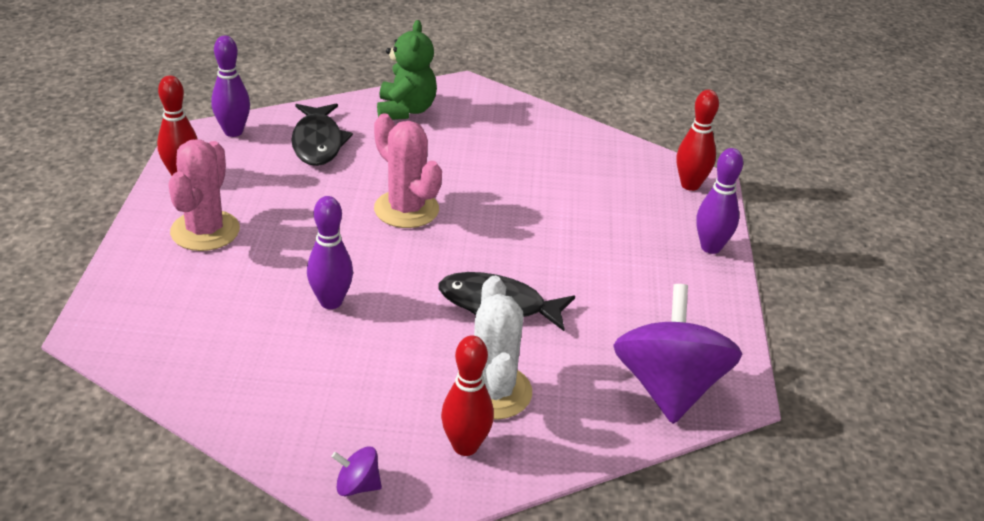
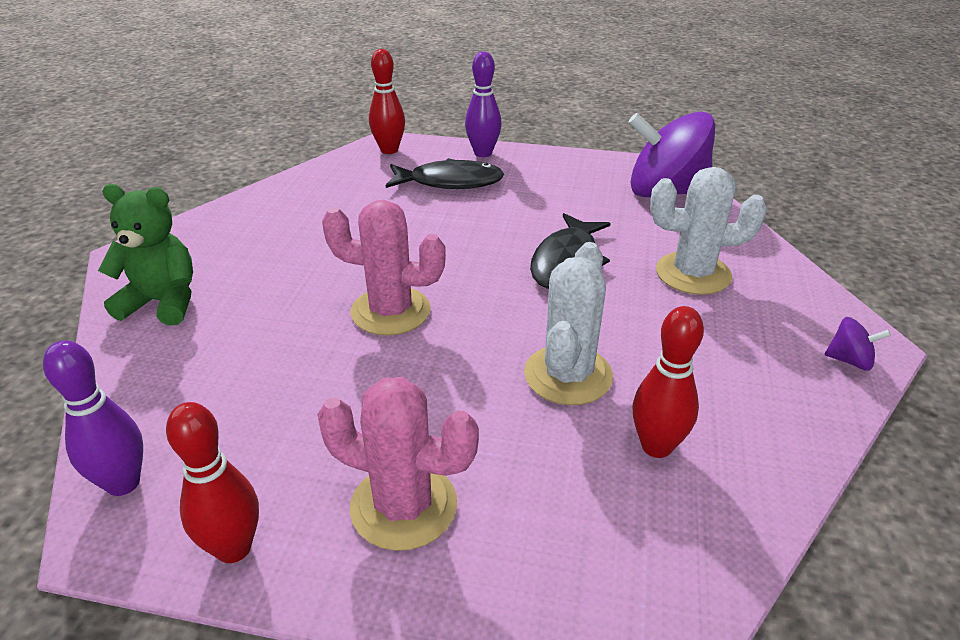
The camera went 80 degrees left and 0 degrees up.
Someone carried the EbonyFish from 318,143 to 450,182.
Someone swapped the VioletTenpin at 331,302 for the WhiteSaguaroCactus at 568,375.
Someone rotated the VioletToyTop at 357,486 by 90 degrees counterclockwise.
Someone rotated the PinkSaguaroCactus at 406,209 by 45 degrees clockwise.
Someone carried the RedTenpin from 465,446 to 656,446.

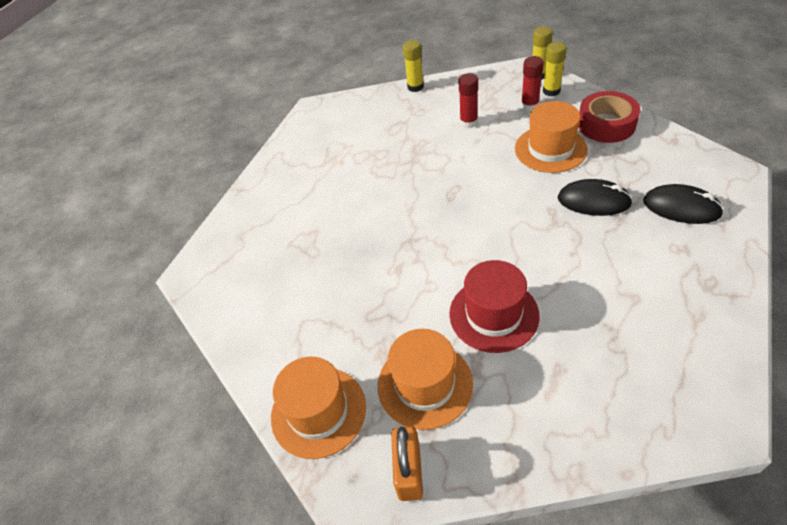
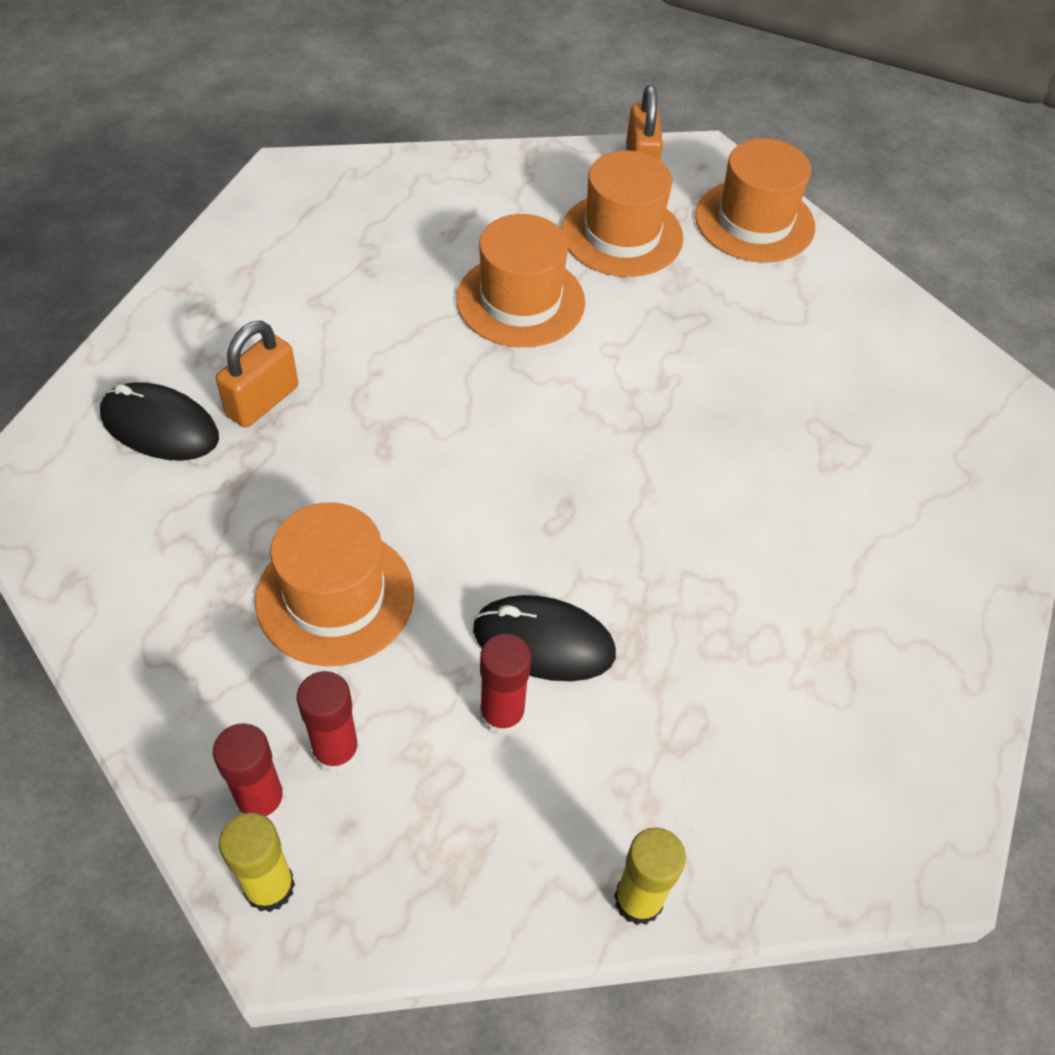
The camera went 170 degrees right and 5 degrees up.
Someone repainted the RedTopHat at 493,314, which became the OrangeColouredTopHat at 520,301.
Someone repainted the GoldenGlue at 551,91, which became the RedGlue at 261,802.
Someone carried the EbonyPcMouse from 593,201 to 544,642.
Someone took away the RedTape at 606,124.
Someone put down the OrangeColouredSmallLock at 262,401.

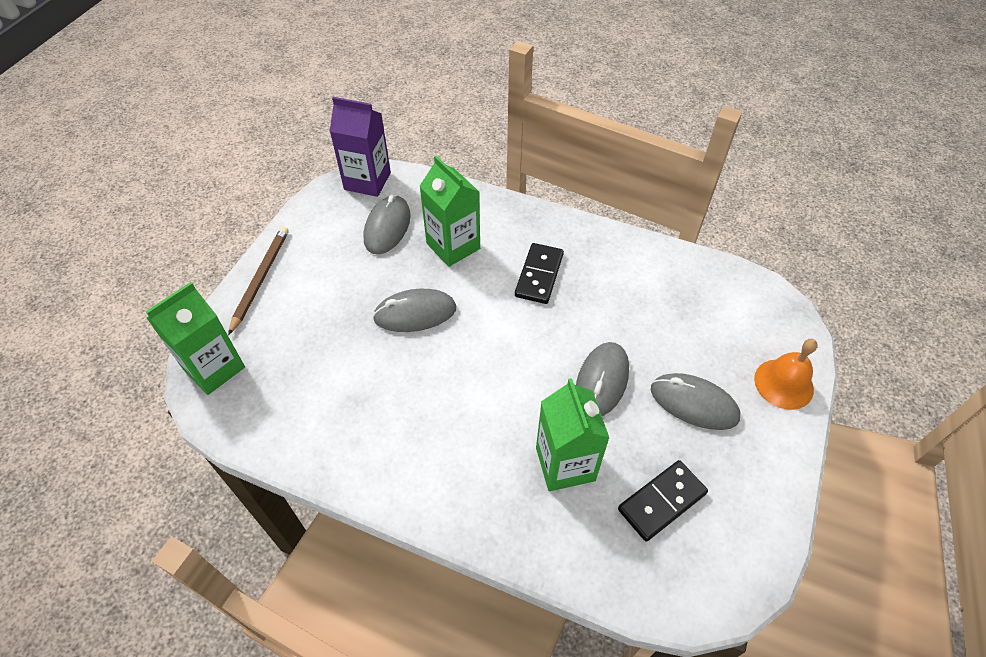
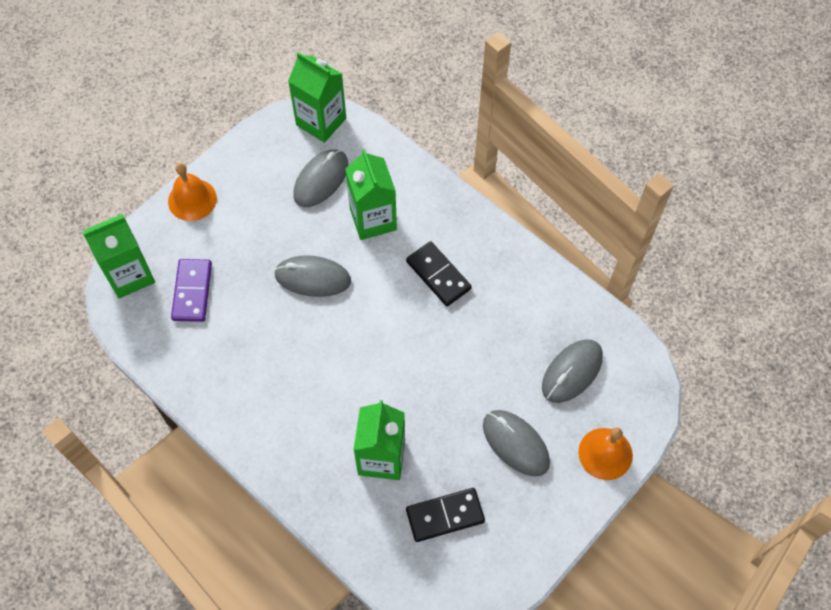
The camera went 20 degrees right and 10 degrees up.
Someone swapped the RussetPencil at 260,279 for the OrangeColouredBell at 192,199.
Someone repainted the VioletMilkCarton at 367,181, which became the EmeraldMilkCarton at 321,121.
Someone rotated the EbonyDominoPiece at 539,275 by 75 degrees counterclockwise.
Someone carried the AshGreyPcMouse from 602,381 to 572,372.
Someone put down the VioletDominoPiece at 192,291.

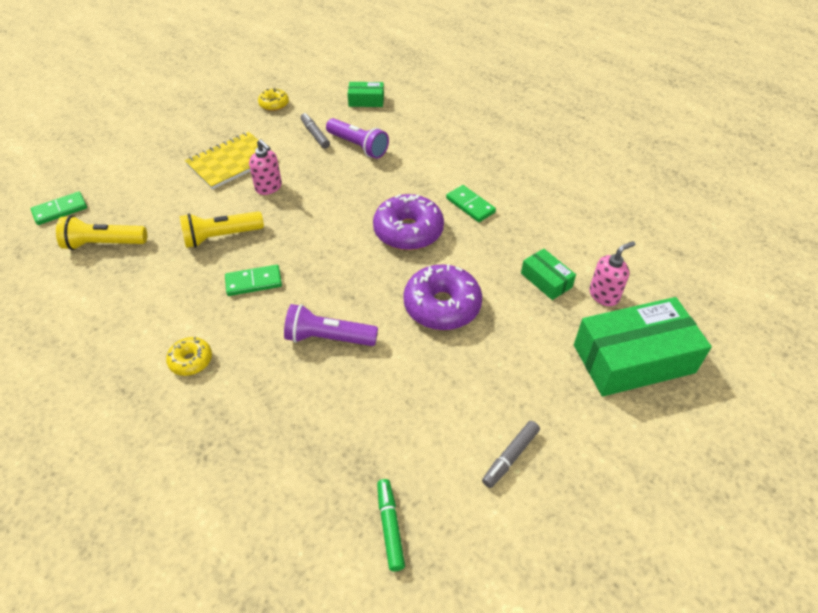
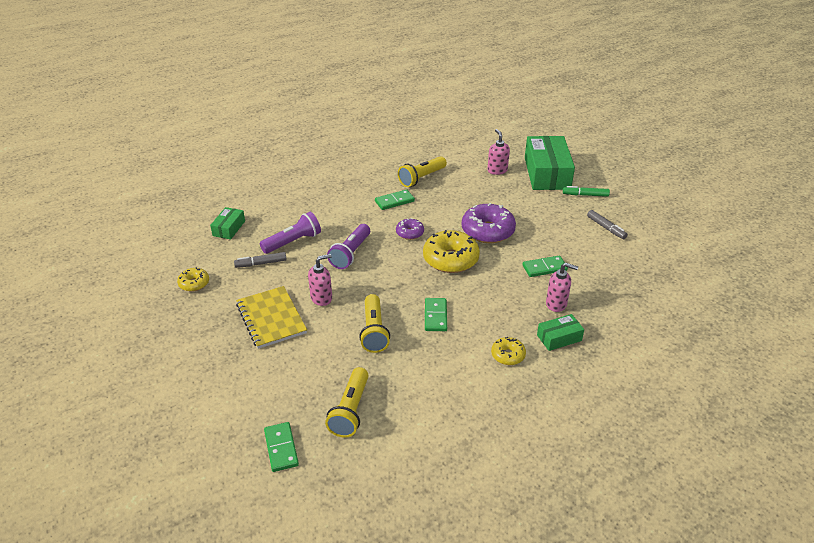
The camera went 75 degrees left and 10 degrees down.
Someone carried the VioletFlashlight from 328,338 to 350,254.
Someone scaled the VioletGlazedDonut at 408,231 by 0.53.
Someone carried the EmeraldFeltPen from 390,526 to 585,195.
Someone carried the EmeraldParcel from 546,280 to 559,338.
Someone put down the GoldenFlashlight at 421,178.
Someone put down the GoldenGlazedDonut at 450,259.
Someone put down the EmeraldDominoPiece at 544,268.
Someone put down the PinkSoapDispenser at 556,304.

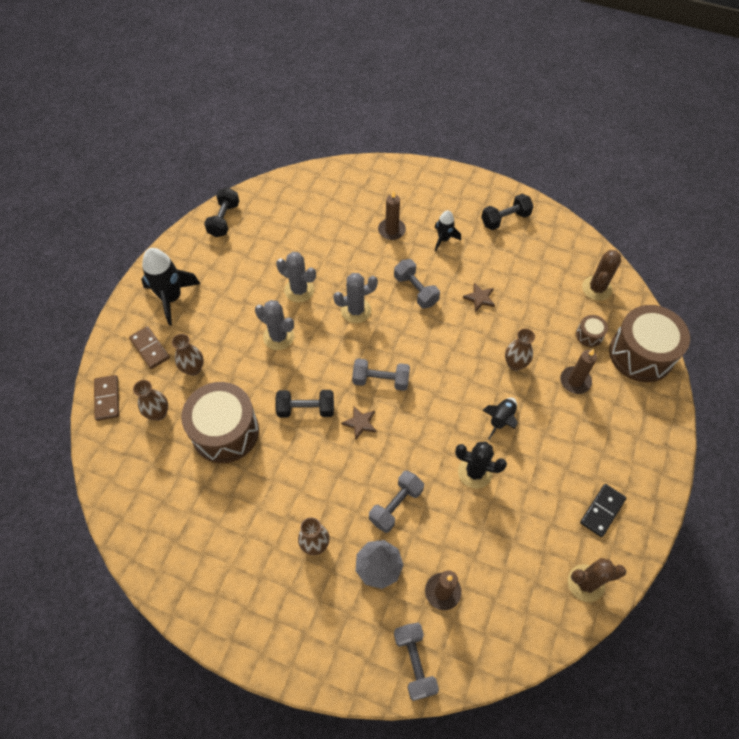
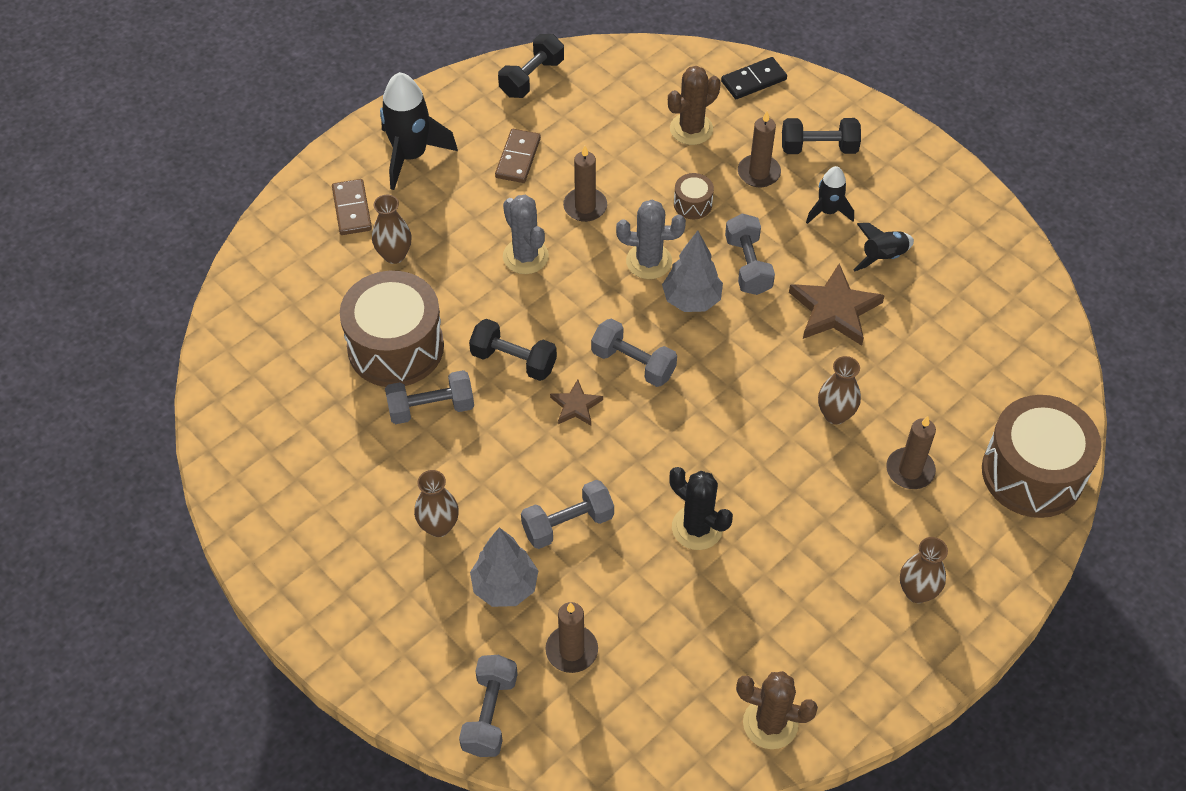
The camera went 25 degrees right and 5 degrees down.
Someone carried the RussetDominoPiece from 107,398 to 518,158.
Someone carried the RussetTallVase from 158,413 to 917,592.
Someone swapped the AshGreySaguaroCactus at 299,290 for the RussetCandle at 585,207.
Someone scaled the RussetStarShape at 479,298 by 1.85.
Someone carried the EbonyDumbbell from 505,219 to 819,148.
Someone carried the EbonyToyRocket from 501,419 to 883,257.
Someone carried the RussetSnareDrum from 589,335 to 692,204.
Someone carried the EbonyDominoPiece from 602,511 to 753,80.
Someone carried the RussetSaguaroCactus from 596,288 to 691,129.
Someone put down the AshGreyDumbbell at 431,408.
Someone put down the AshGreyTree at 691,300.

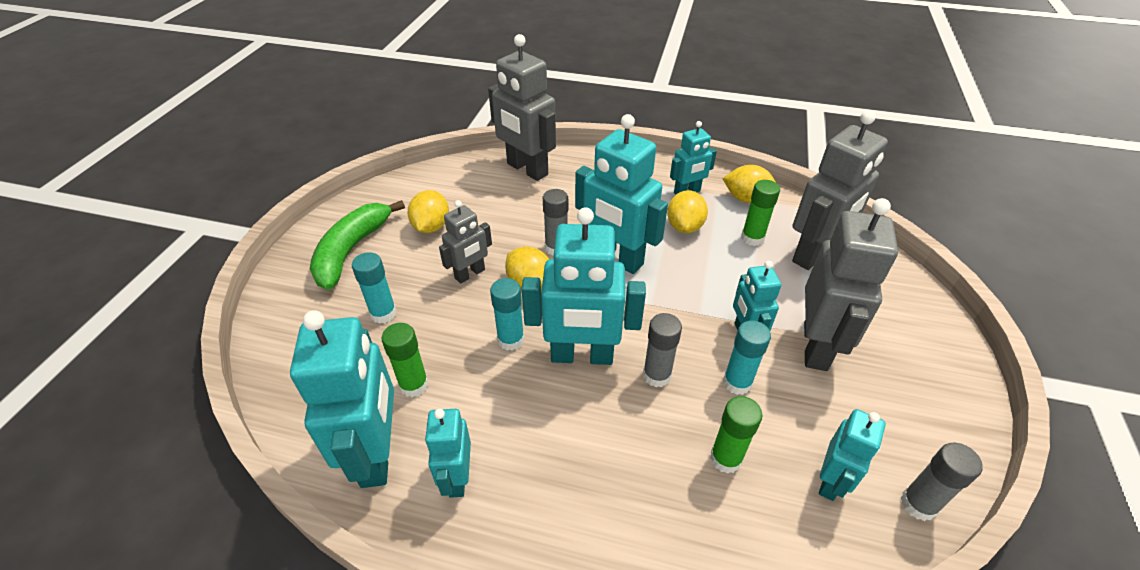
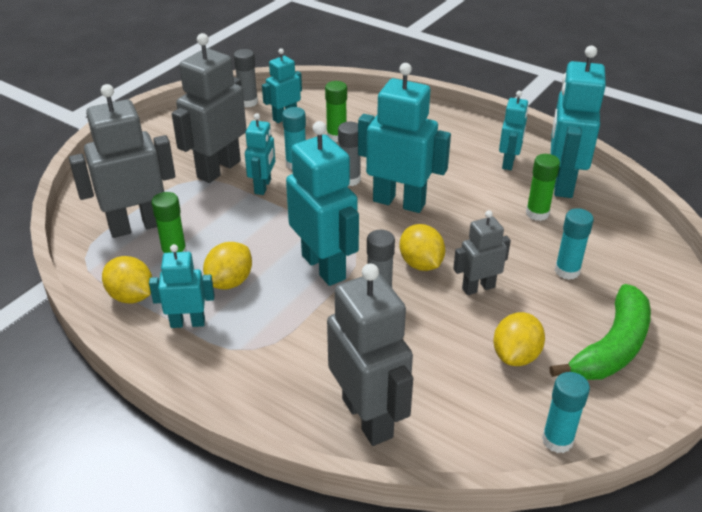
The camera went 160 degrees left and 5 degrees down.
Someone carried the TealGlue from 511,340 to 557,440.

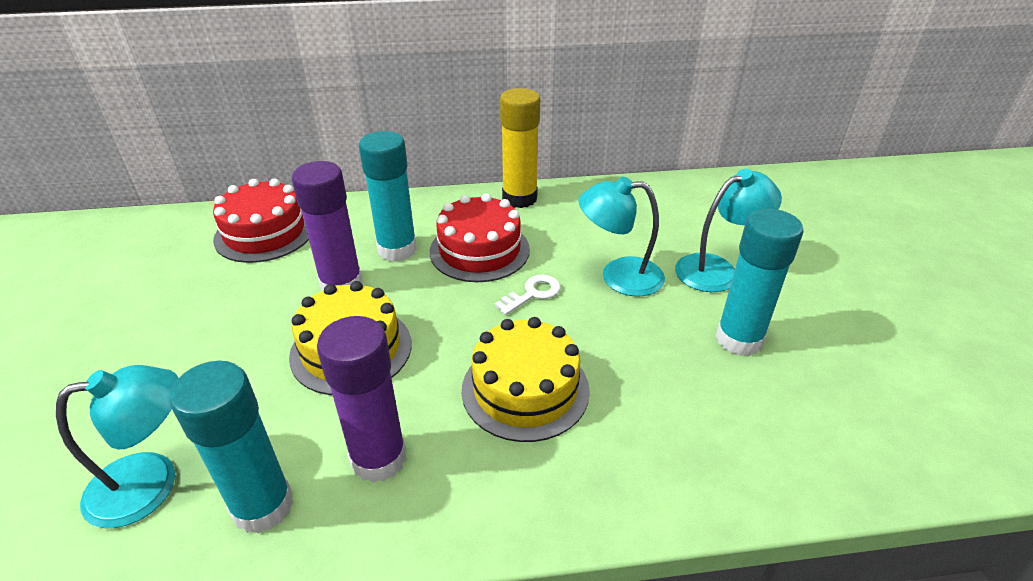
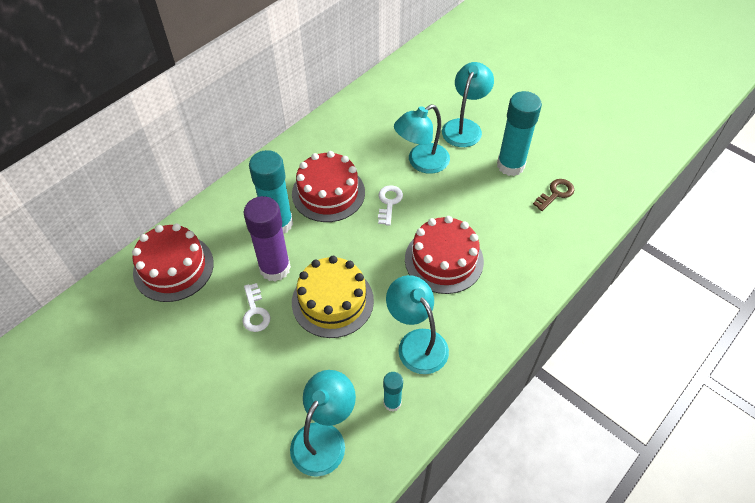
The camera went 40 degrees left and 15 degrees up.
Someone scaled the TealGlue at 263,506 by 0.51.
Someone swapped the VioletGlue at 378,458 for the TealDeskLamp at 417,342.
Someone repainted the GoldenGateau at 525,389, which became the RedGateau at 444,260.
Someone took away the GoldenGlue at 519,198.
Someone put down the WhiteLatchkey at 255,312.
Someone put down the RussetLatchkey at 555,193.

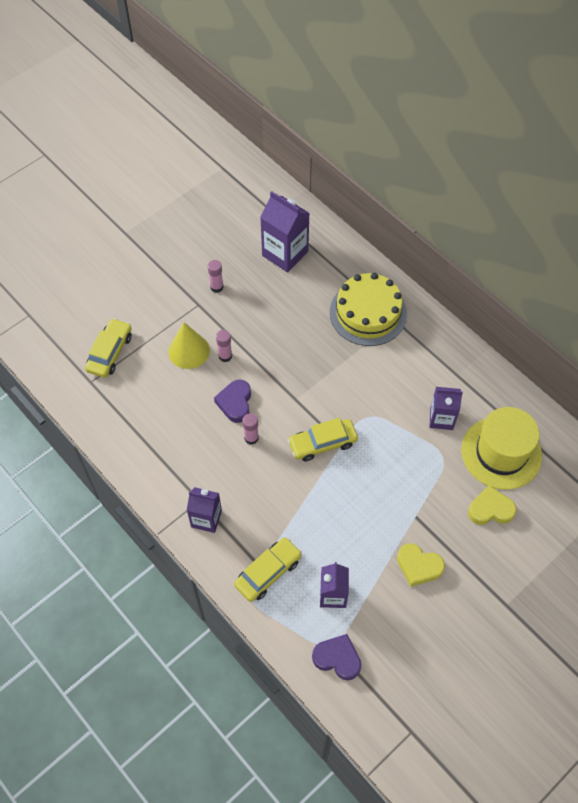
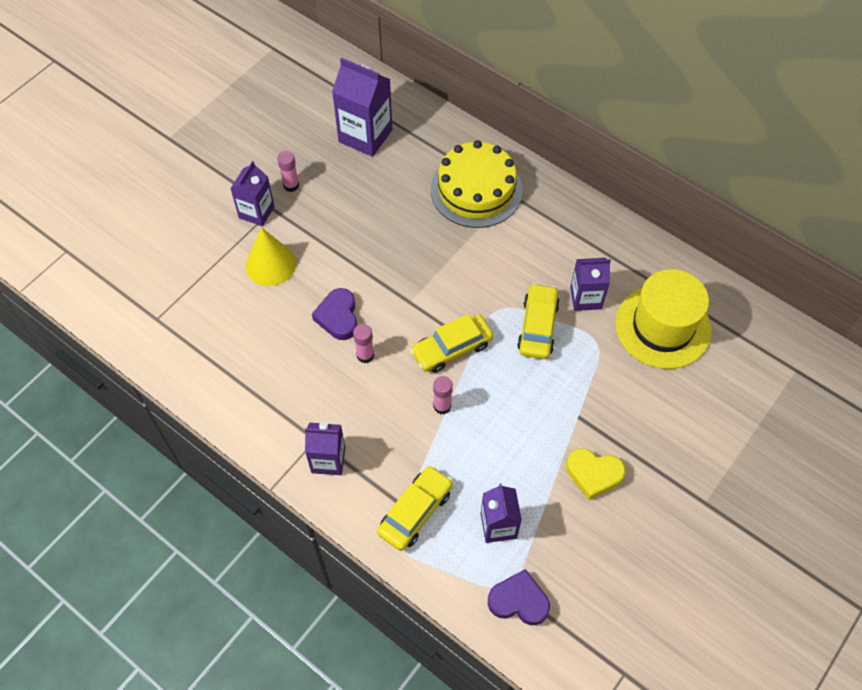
The camera went 10 degrees left and 0 degrees up.
Someone carried the GoldenAutomobile from 110,352 to 538,327.
Someone carried the PinkGlue from 225,356 to 442,406.
Someone took away the GoldenLoveHeart at 490,509.
Someone put down the VioletMilkCarton at 256,212.

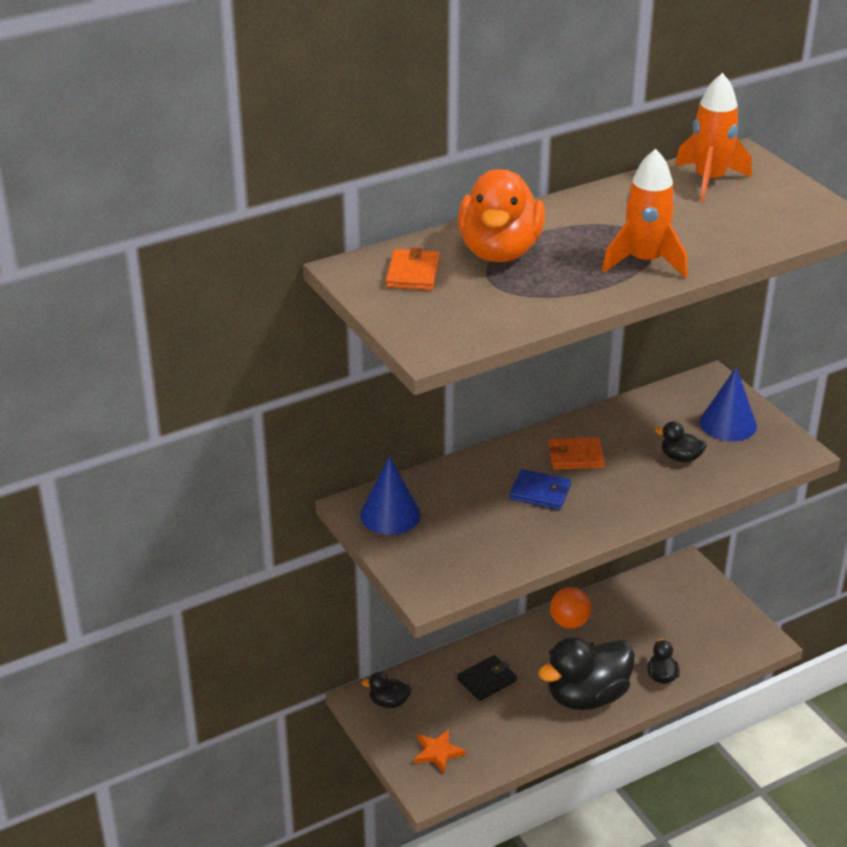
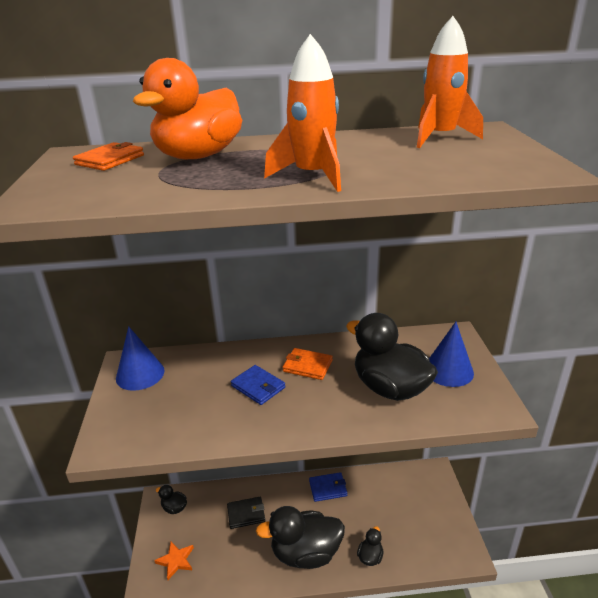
The camera went 25 degrees right and 5 degrees down.
Someone swapped the OrangeColouredPlayBall at 569,622 for the CobaltWallet at 328,488.
Someone scaled the EbonyToyDuck at 680,457 by 2.22.

